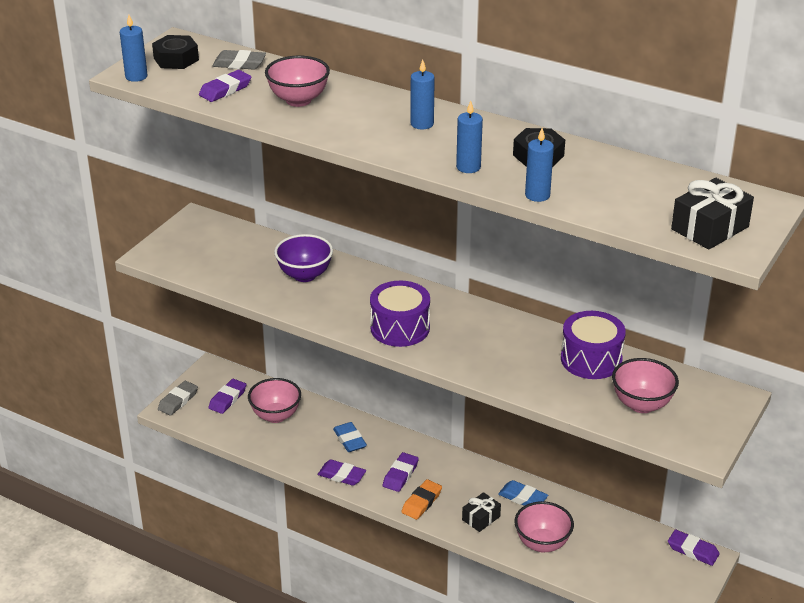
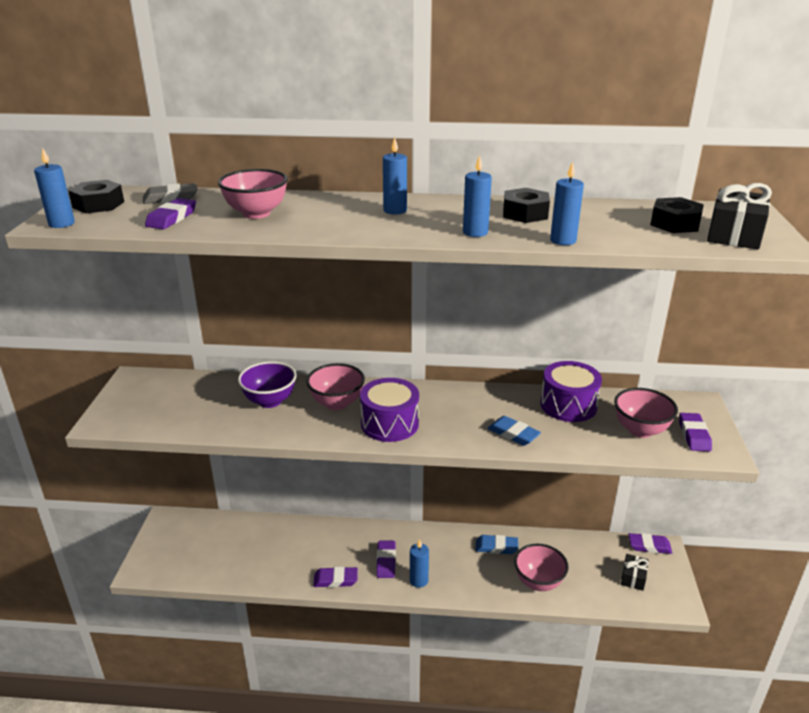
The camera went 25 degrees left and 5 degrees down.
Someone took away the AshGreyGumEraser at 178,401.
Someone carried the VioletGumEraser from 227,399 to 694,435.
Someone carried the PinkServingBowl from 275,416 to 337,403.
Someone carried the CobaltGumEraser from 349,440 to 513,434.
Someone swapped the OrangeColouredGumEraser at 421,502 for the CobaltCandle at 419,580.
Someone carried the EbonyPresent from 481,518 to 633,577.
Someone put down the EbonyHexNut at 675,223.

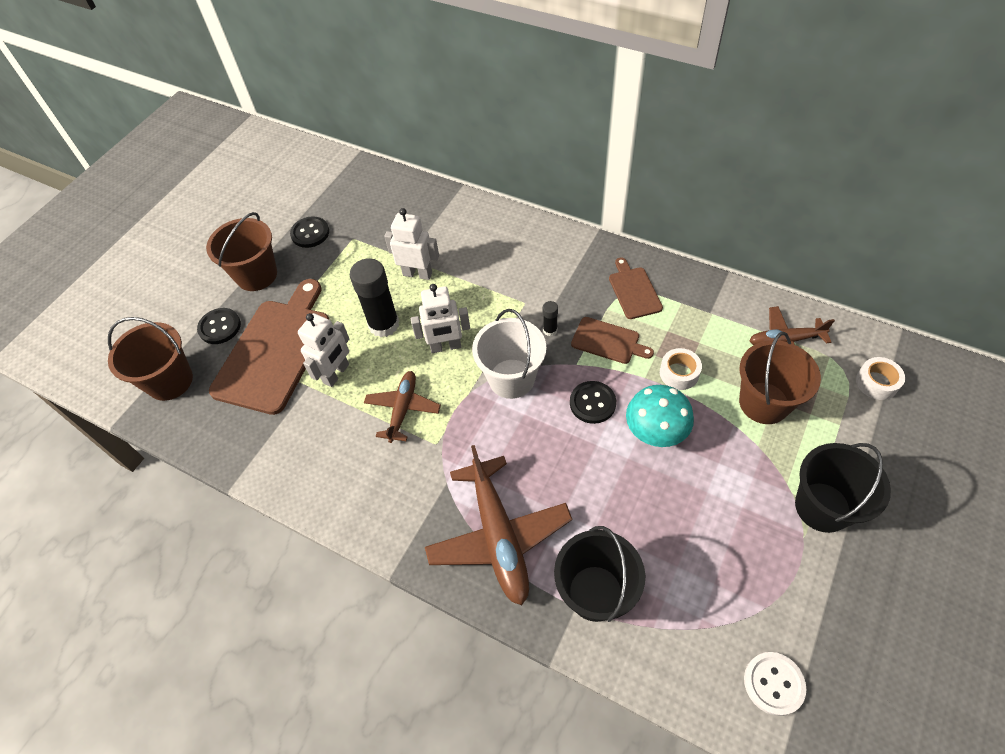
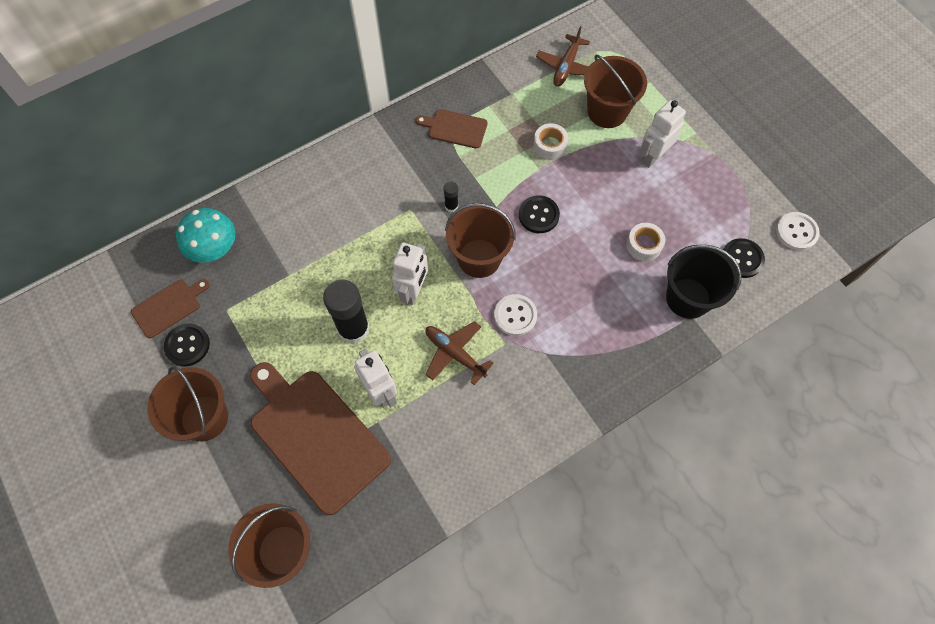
The camera went 65 degrees left and 10 degrees up.
Someone carried the EbonyShirtButton from 220,327 to 742,259.
Someone carried the WhiteToyRobot from 417,274 to 652,156.
Someone took away the RussetAeroplane at 499,536.
Someone repainted the WhiteBucket at 511,378, which became the RussetBucket at 479,258.
Someone carried the RussetCuttingBoard from 608,341 to 169,307.
Someone carried the TealMushroom from 655,431 to 214,249.
Someone took away the EbonyBucket at 822,507.
Someone carried the WhiteTape from 876,382 to 644,245.
Someone put down the WhiteShirtButton at 515,315.

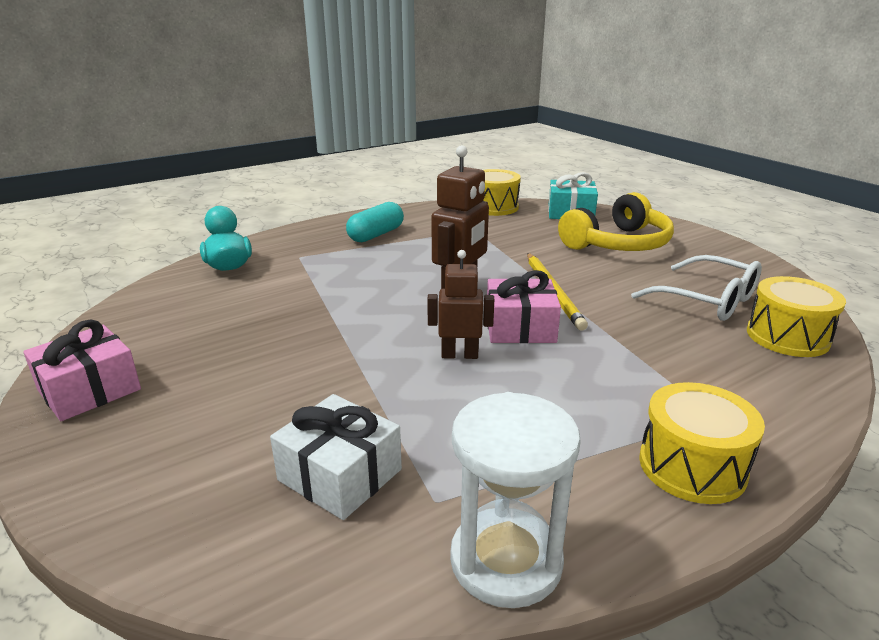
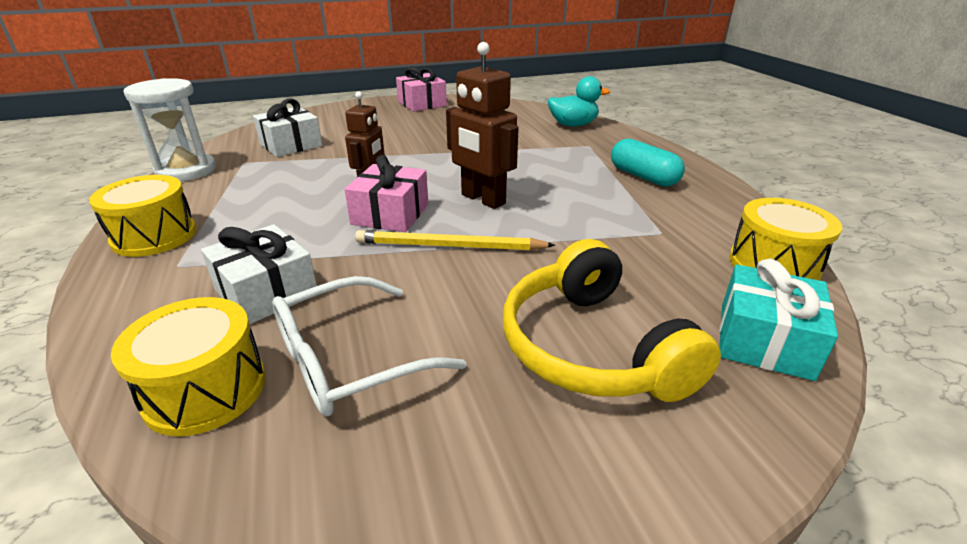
The camera went 105 degrees right and 5 degrees up.
Someone put down the WhitePresent at 266,292.

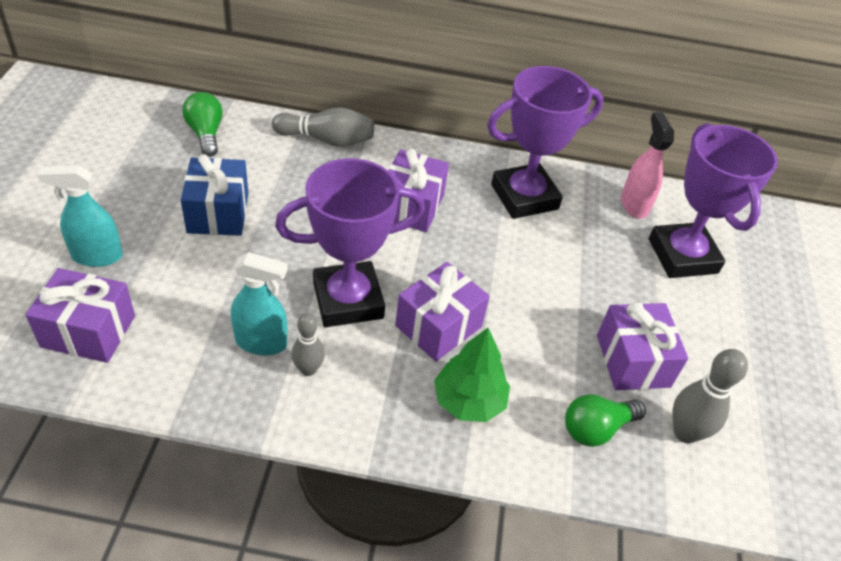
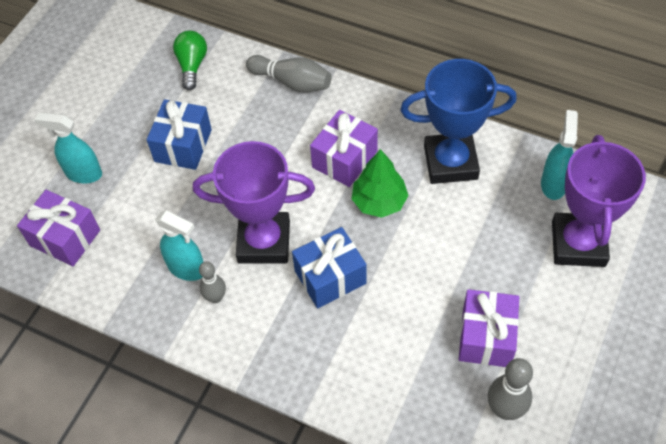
The camera went 25 degrees right and 10 degrees up.
Someone repainted the VioletPresent at 438,326, which became the CobaltPresent at 330,277.
Someone carried the EmeraldTree from 469,401 to 379,202.
Someone repainted the VioletTrophy at 524,197, which became the CobaltTrophy at 450,162.
Someone took away the EmeraldLightbulb at 596,429.
Someone repainted the PinkSprayer at 634,205, which became the TealSprayer at 553,184.

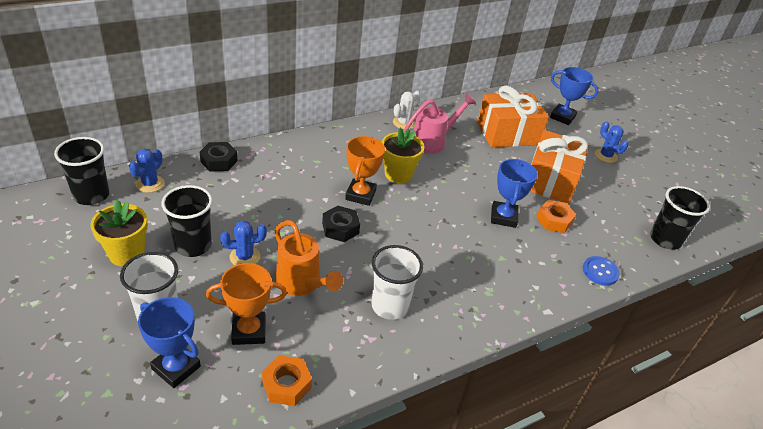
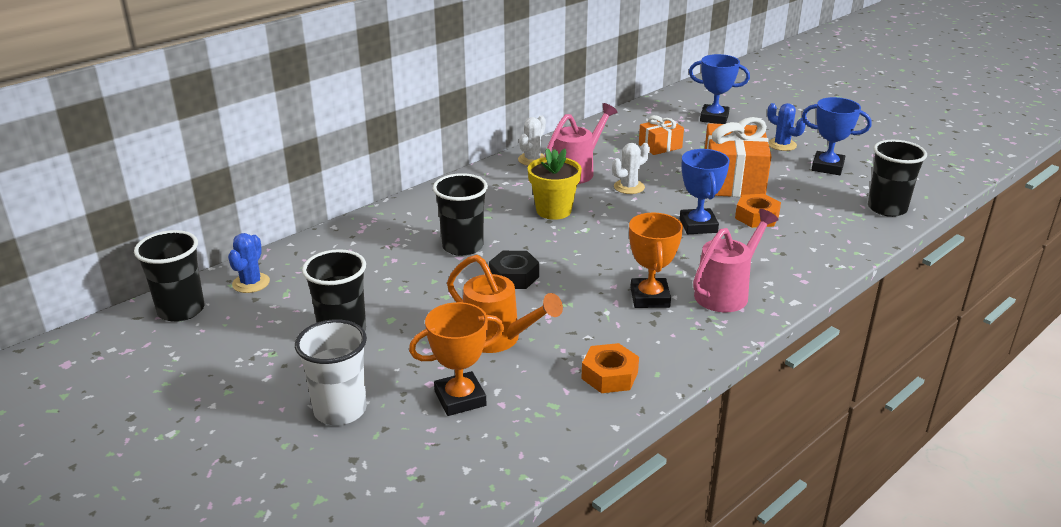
The camera went 10 degrees left and 10 degrees down.
Someone took away the GoldenPottedPlant at 126,254.
Someone carried the CobaltTrophy from 176,368 to 827,167.
Someone took away the EbonyHexNut at 219,161.
Someone took away the CobaltSaguaroCactus at 245,257.
Someone carried the OrangeColouredHexNut from 286,385 to 609,375.
Someone carried the OrangeColouredTrophy from 360,195 to 650,298.
Someone took away the WhiteBeaker at 390,306.
Someone scaled the OrangeColouredPresent at 507,134 by 0.52.
Someone took away the CobaltShirtButton at 600,271.
Someone put down the EbonyBeaker at 462,246.
Someone put down the WhiteSaguaroCactus at 629,187.
Someone put down the PinkWateringPot at 726,293.

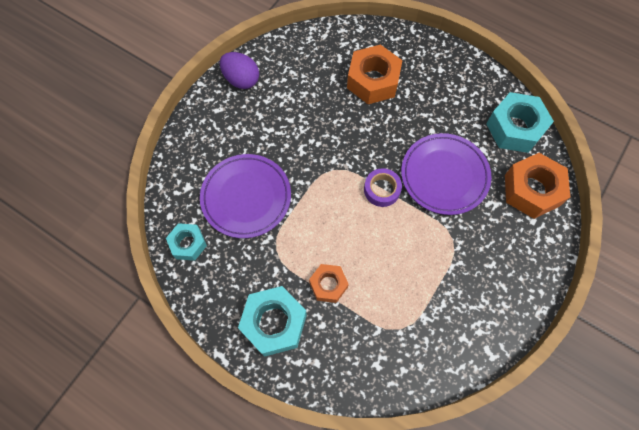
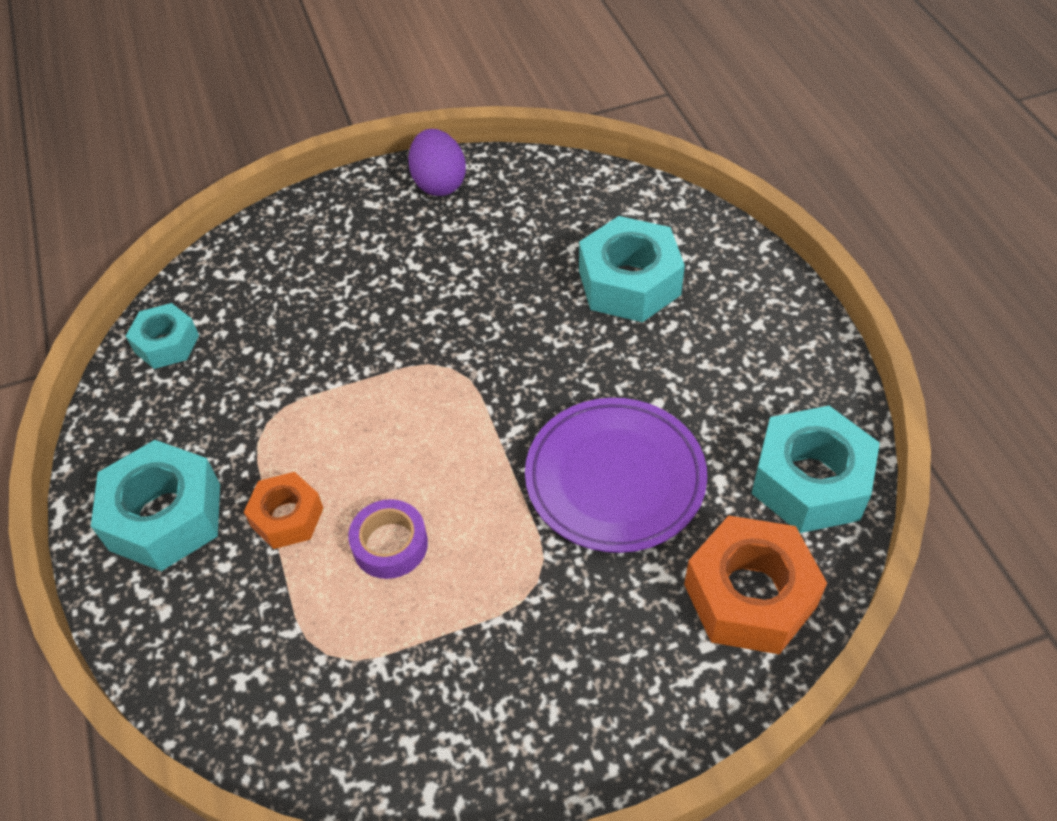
The camera went 40 degrees right and 15 degrees down.
Someone took away the VioletFlatDish at 246,197.
Someone repainted the OrangeColouredHexNut at 373,81, which became the TealHexNut at 629,283.
Someone carried the VioletTape from 382,190 to 390,544.

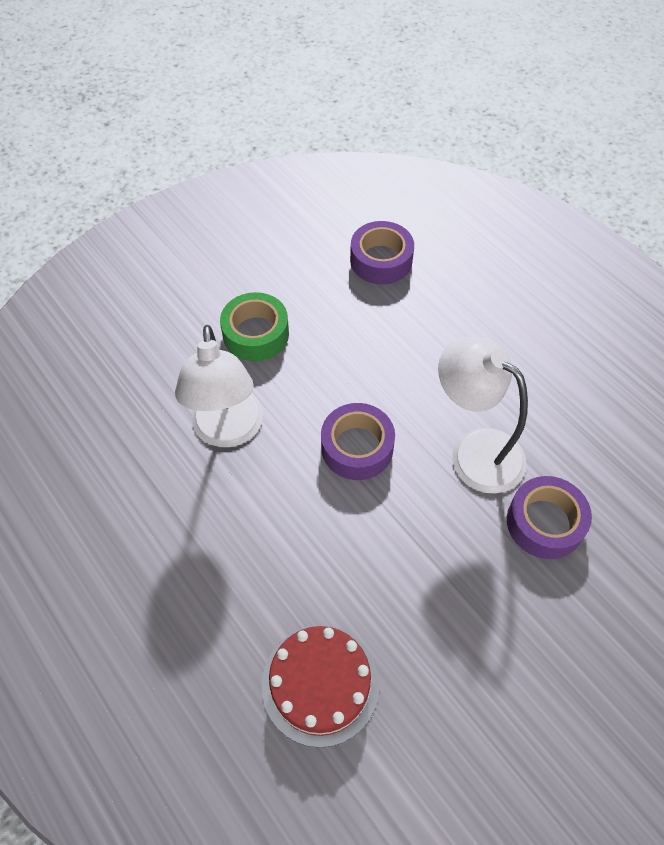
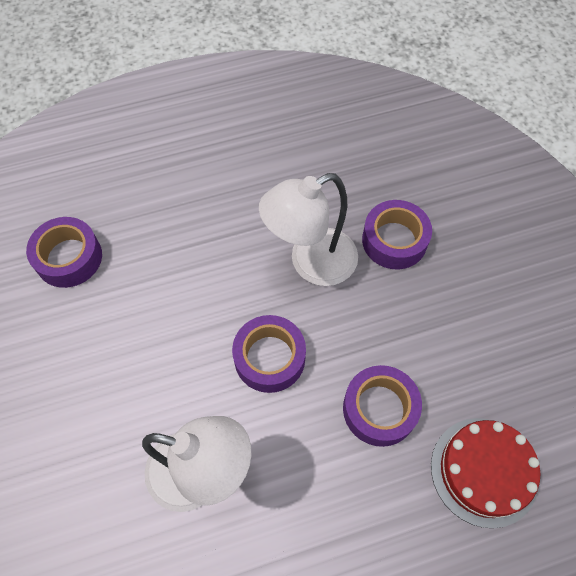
The camera went 70 degrees left and 5 degrees up.
Someone took away the EmeraldTape at 256,334.
Someone put down the VioletTape at 379,409.

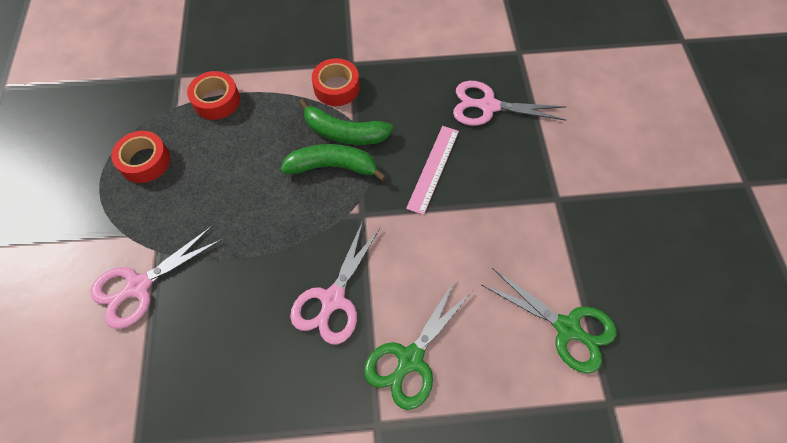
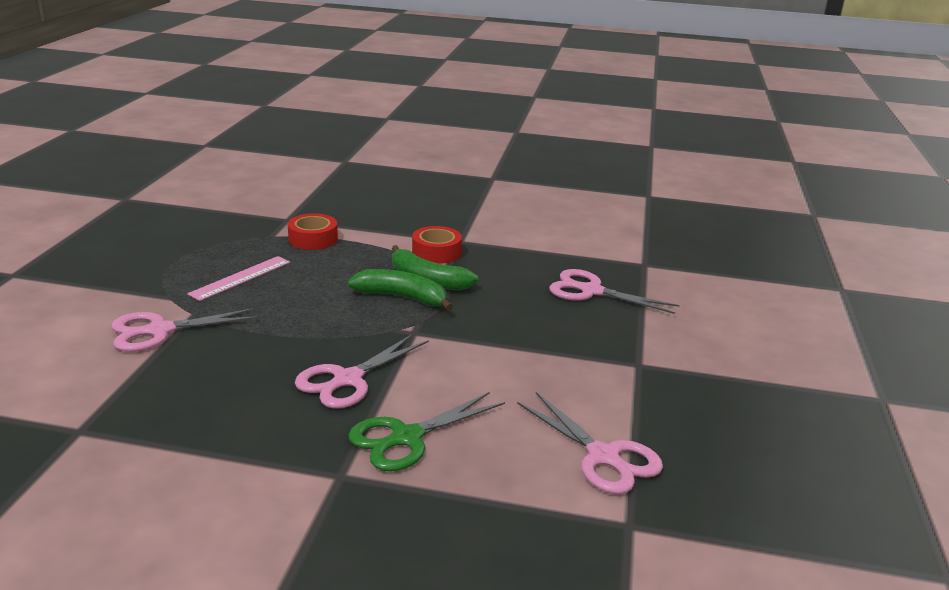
The camera went 15 degrees right and 35 degrees down.
Someone took away the RedTape at 145,161.
Someone carried the PinkRuler from 433,168 to 241,278.
Someone repainted the EmeraldPairOfScissors at 567,328, which became the PinkPairOfScissors at 603,456.

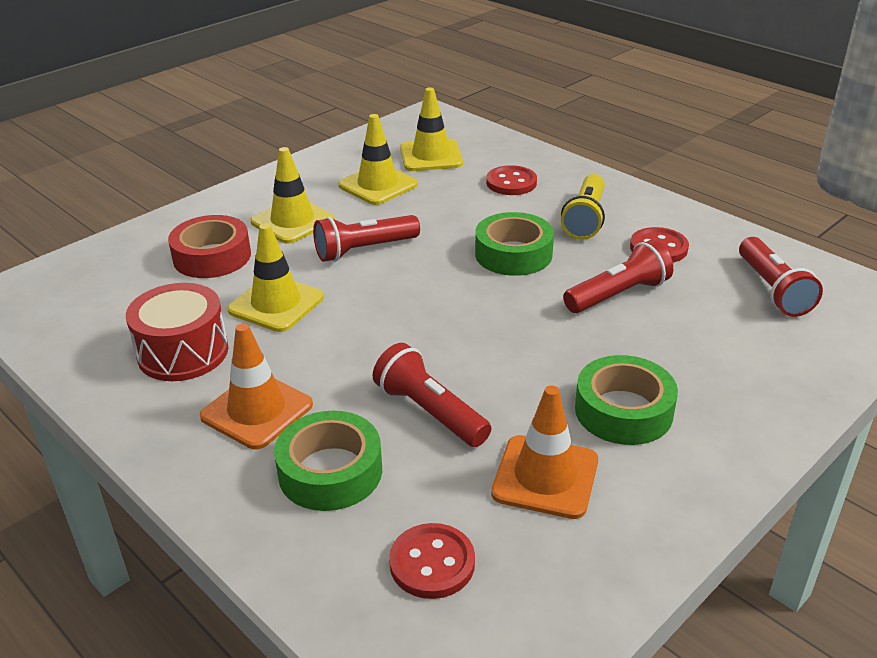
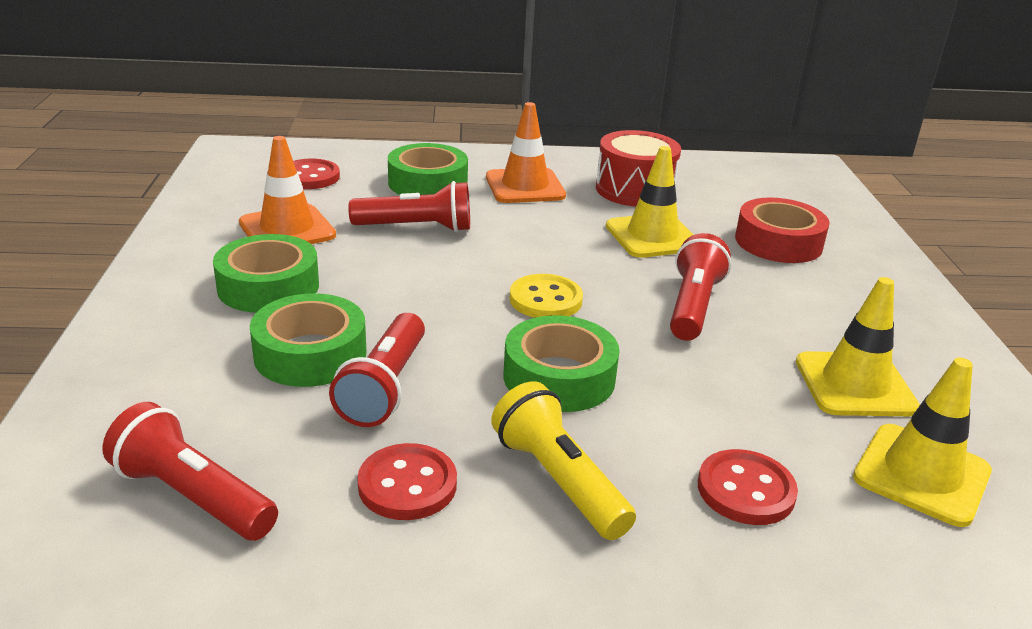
The camera went 130 degrees right and 5 degrees down.
Someone took away the GoldenSafetyCone at 292,221.
Someone put down the EmeraldTape at 310,354.
Someone put down the GoldenShirtButton at 545,300.

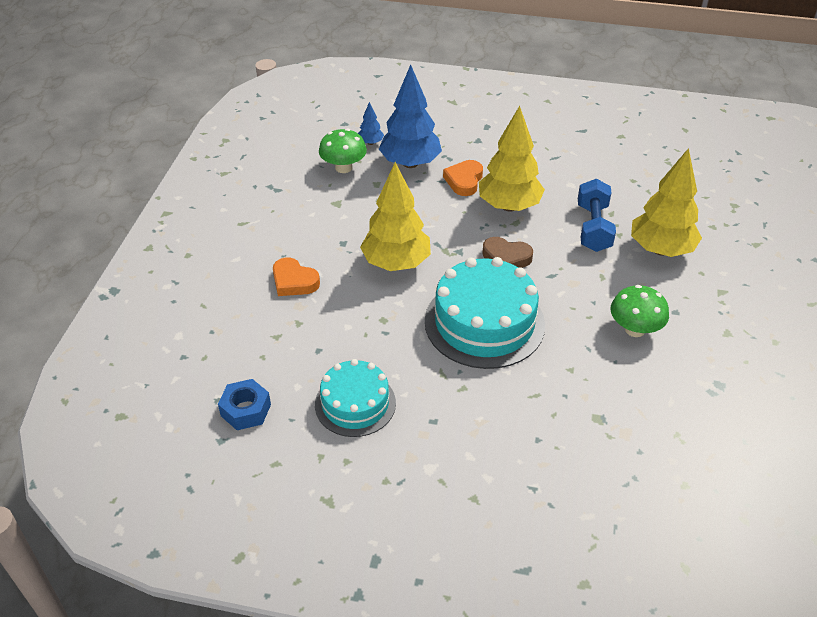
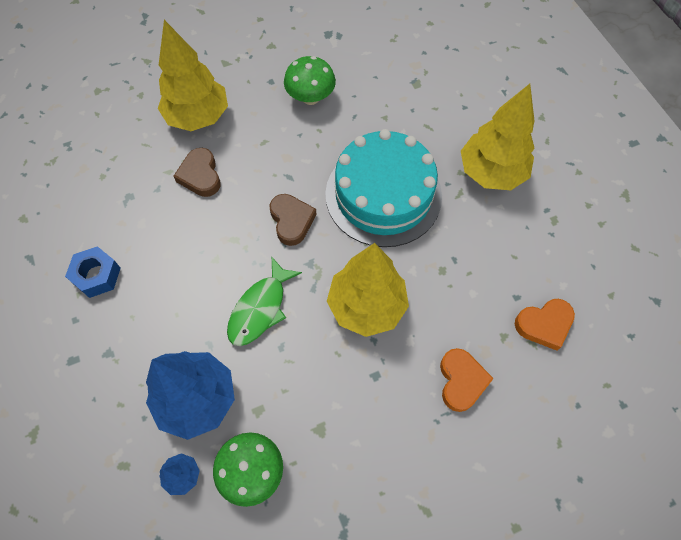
The camera went 125 degrees left and 20 degrees up.
Someone carried the CobaltHexNut from 246,410 to 97,275.
Someone took away the TealGateau at 355,403.
Someone carried the OrangeColouredLoveHeart from 464,181 to 544,325.
Someone carried the GoldenTree from 509,206 to 491,173.
Someone swapped the CobaltDumbbell at 593,228 for the RussetLoveHeart at 200,175.
Someone put down the EmeraldFish at 260,308.

